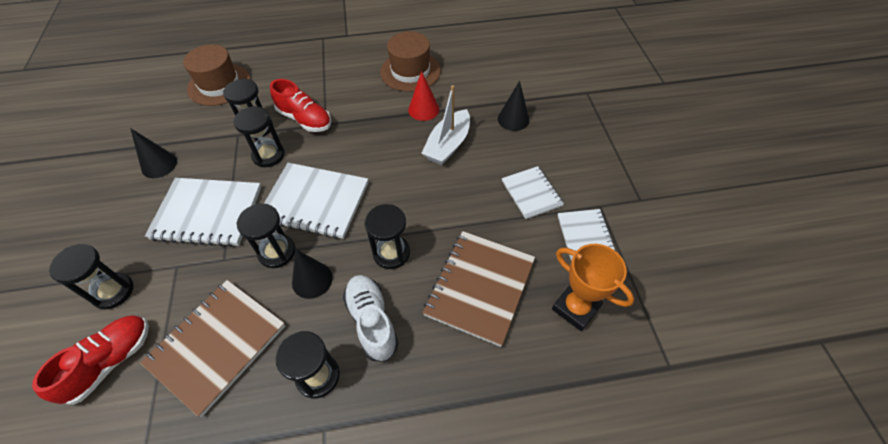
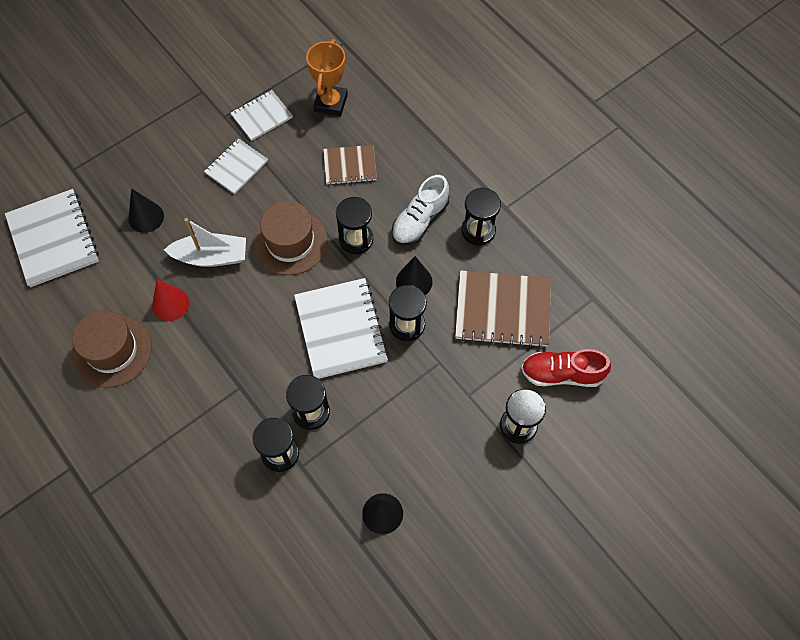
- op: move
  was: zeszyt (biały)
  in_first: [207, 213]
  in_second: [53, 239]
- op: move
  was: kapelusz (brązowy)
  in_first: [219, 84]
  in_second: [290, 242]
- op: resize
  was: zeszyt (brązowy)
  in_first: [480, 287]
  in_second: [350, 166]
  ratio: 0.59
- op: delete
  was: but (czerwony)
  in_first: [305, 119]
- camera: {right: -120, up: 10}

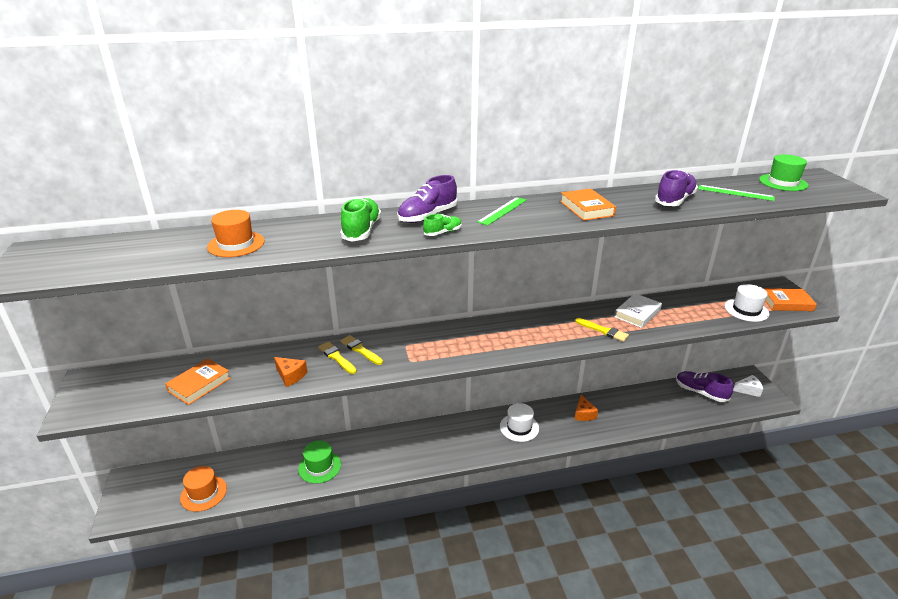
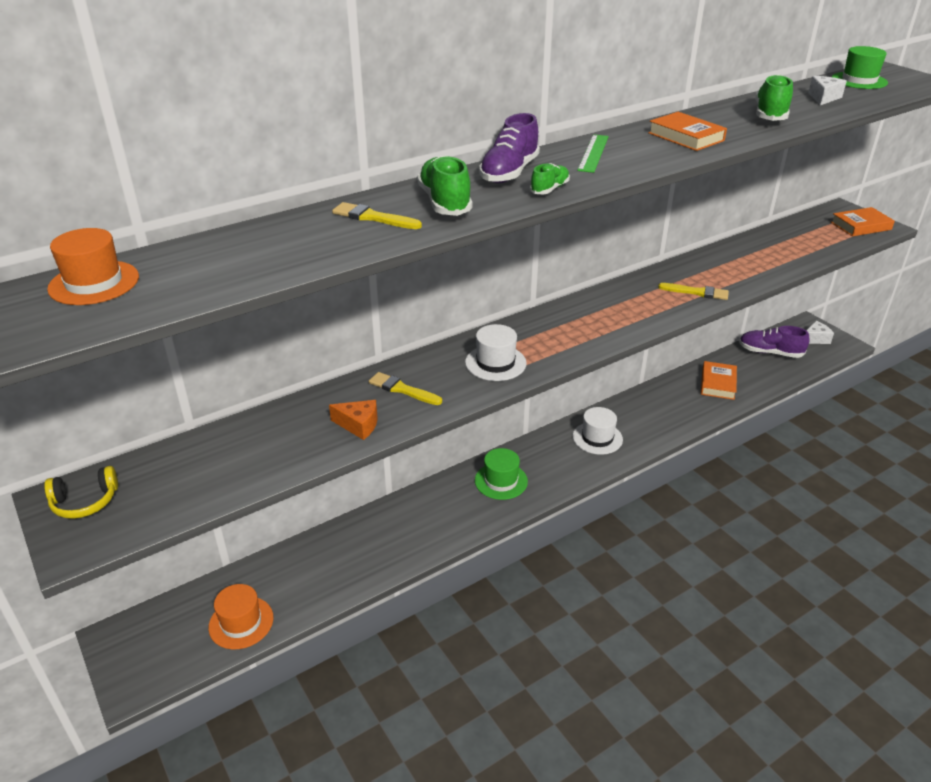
- op: insert
  now: słuchawki (żółty)
  in_second: [85, 502]
- op: move
  was: kapelusz (pomarańczowy)
  in_first: [236, 244]
  in_second: [94, 283]
- op: move
  was: pędzel (żółty)
  in_first: [360, 350]
  in_second: [373, 217]
- op: move
  was: kapelusz (biały)
  in_first: [746, 310]
  in_second: [495, 363]
- op: move
  was: kapelusz (zielony)
  in_first: [319, 467]
  in_second: [501, 481]
- op: move
  was: książka (pomarańczowy)
  in_first: [199, 384]
  in_second: [717, 383]
- op: recolor
  was: but (fioletowy)
  now: but (zielony)
  in_first: [674, 200]
  in_second: [770, 115]
- op: replace
  was: linijka (zielony)
  now: ser (biały)
  in_first: [735, 193]
  in_second: [823, 98]
- op: delete
  was: ser (pomarańczowy)
  in_first: [583, 414]
- op: delete
  was: książka (biały)
  in_first: [637, 313]
- camera: {right: -20, up: 5}

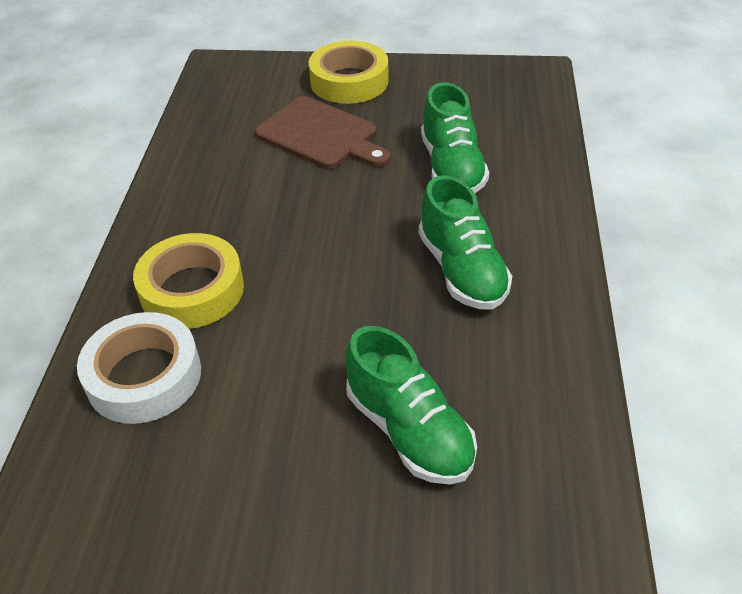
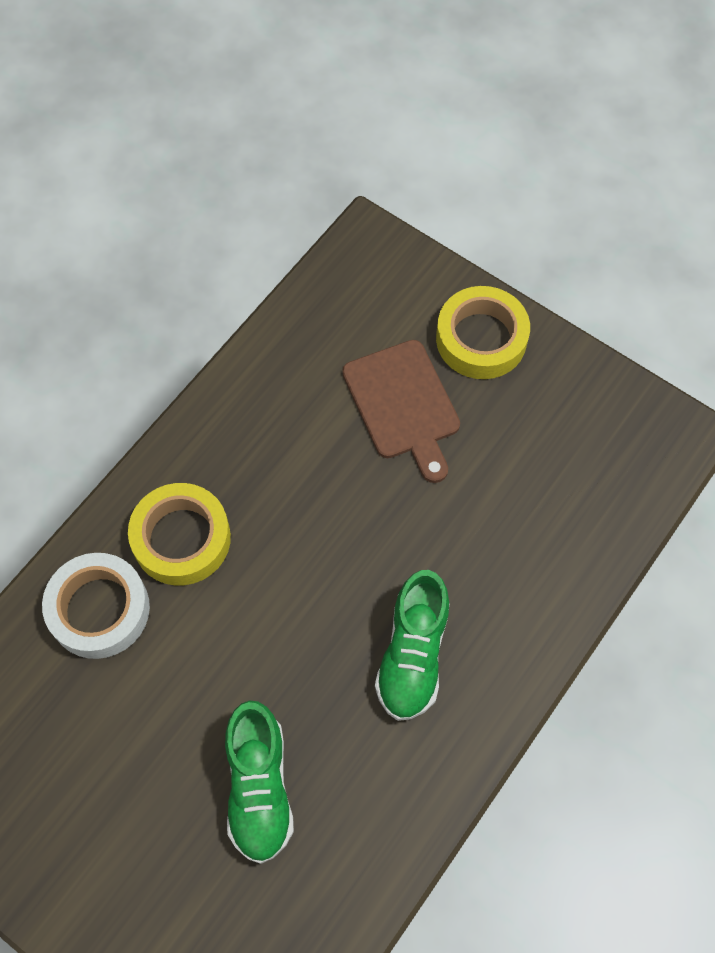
- op: delete
  was: but (zielony)
  in_first: [451, 168]
- camera: {right: 30, up: 20}

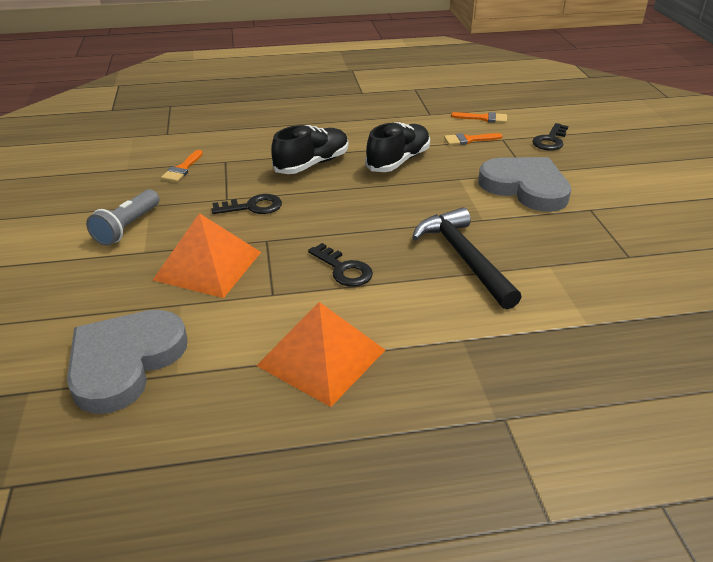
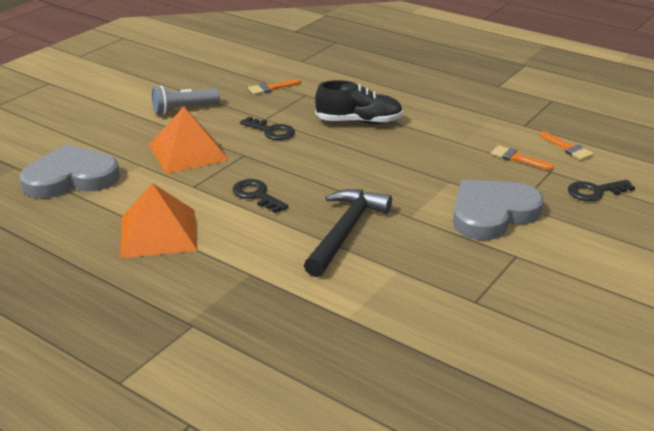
- op: rotate
  was: klucz (czarny)
  in_first: [343, 269]
  in_second: [256, 195]
  clockwise: 135
- op: rotate
  was: serce (szary)
  in_first: [525, 187]
  in_second: [492, 213]
  clockwise: -120
- op: delete
  was: but (czarny)
  in_first: [398, 161]
- camera: {right: 45, up: -5}

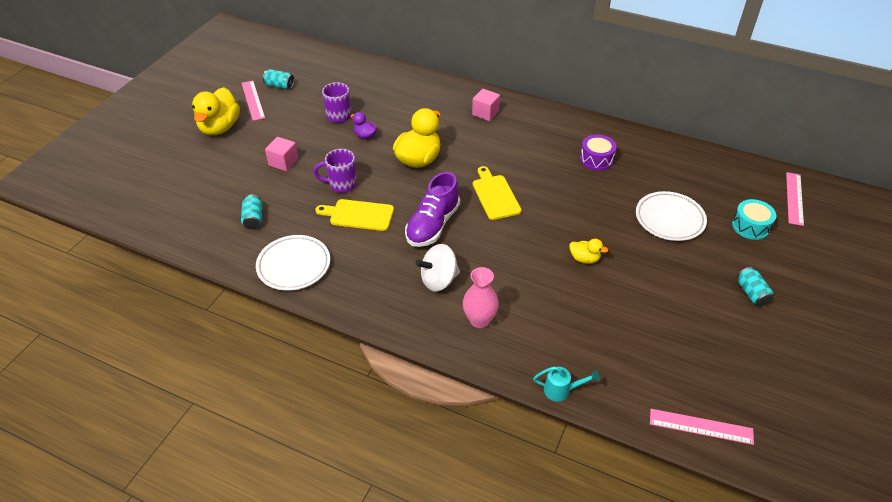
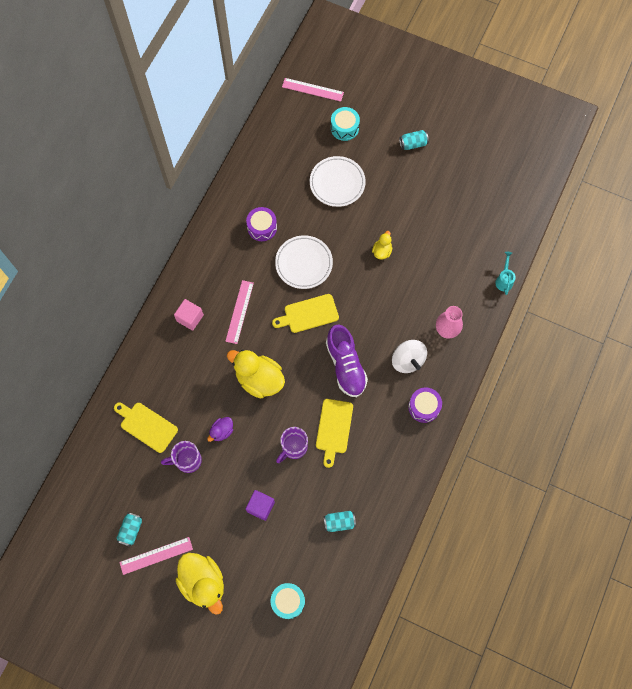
- op: insert
  now: deska do krojenia (żółty)
  in_second: [146, 426]
- op: rotate
  was: kaczka (żółty)
  in_first: [219, 127]
  in_second: [203, 582]
  clockwise: 45
- op: move
  was: linijka (różowy)
  in_first: [701, 426]
  in_second: [239, 312]
- op: recolor
  was: sześcian (różowy)
  now: sześcian (fioletowy)
  in_first: [283, 162]
  in_second: [260, 506]
- op: insert
  now: bęben (turkusowy)
  in_second: [288, 601]
- op: move
  was: talerz (biały)
  in_first: [294, 265]
  in_second: [304, 263]
- op: rotate
  was: kubek (fioletowy)
  in_first: [341, 184]
  in_second: [293, 447]
  clockwise: 45
- op: rotate
  was: but (fioletowy)
  in_first: [433, 225]
  in_second: [346, 366]
  clockwise: 45
- op: insert
  now: bęben (fioletowy)
  in_second: [424, 407]
- camera: {right: -90, up: 25}

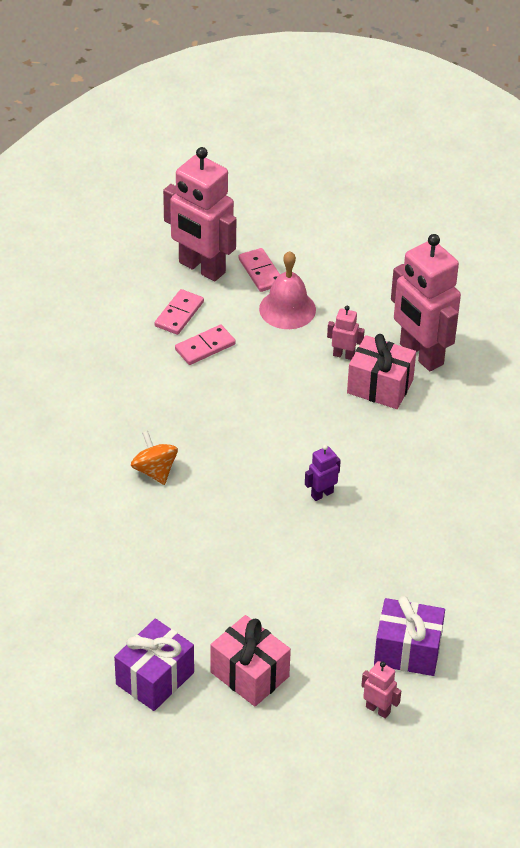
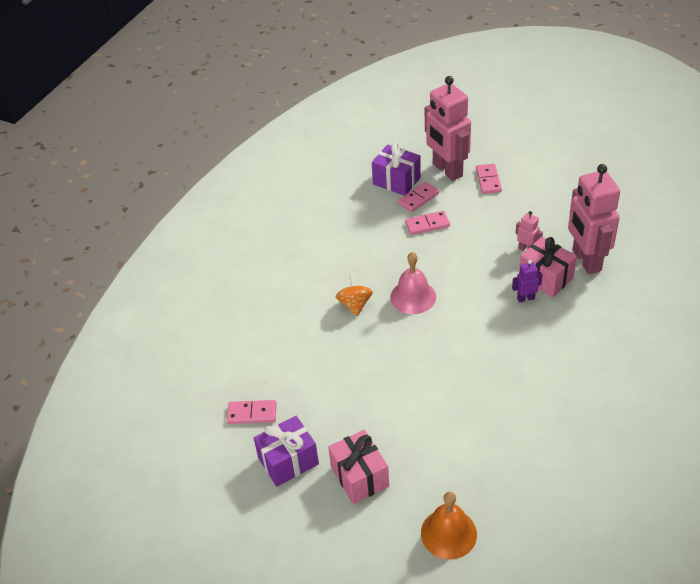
- op: insert
  now: kostka domina (różowy)
  in_second: [252, 413]
- op: move
  was: prezent (fioletowy)
  in_first: [407, 651]
  in_second: [396, 181]
- op: move
  was: dzwonek (różowy)
  in_first: [287, 309]
  in_second: [413, 297]
- op: replace
  was: robot (różowy)
  now: dzwonek (pomarańczowy)
  in_first: [378, 709]
  in_second: [448, 533]
- op: move
  was: robot (fioletowy)
  in_first: [322, 494]
  in_second: [525, 298]
- camera: {right: 25, up: 0}

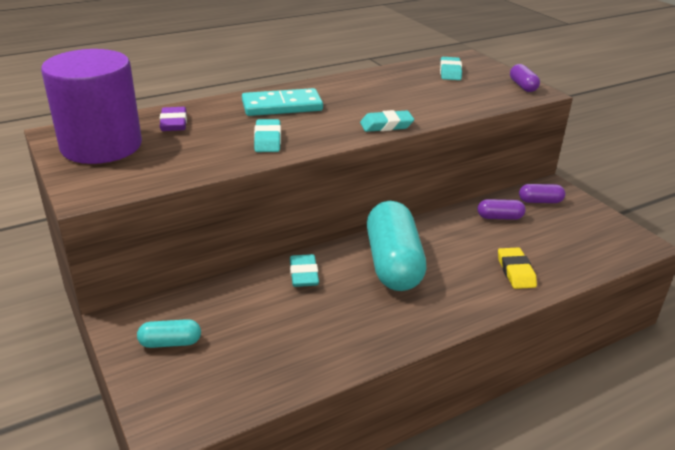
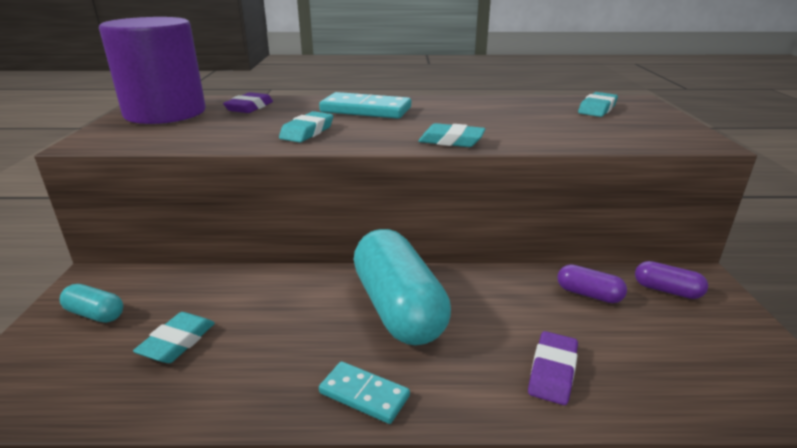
- op: move
  was: gumka do mazania (turkusowy)
  in_first: [303, 274]
  in_second: [177, 342]
- op: insert
  now: kostka domina (turkusowy)
  in_second: [364, 395]
- op: rotate
  was: kapsułka (turkusowy)
  in_first: [393, 263]
  in_second: [398, 308]
  clockwise: -45
- op: recolor
  was: gumka do mazania (żółty)
  now: gumka do mazania (fioletowy)
  in_first: [515, 271]
  in_second: [552, 372]
- op: delete
  was: kapsułka (fioletowy)
  in_first: [523, 86]
- camera: {right: 30, up: -5}

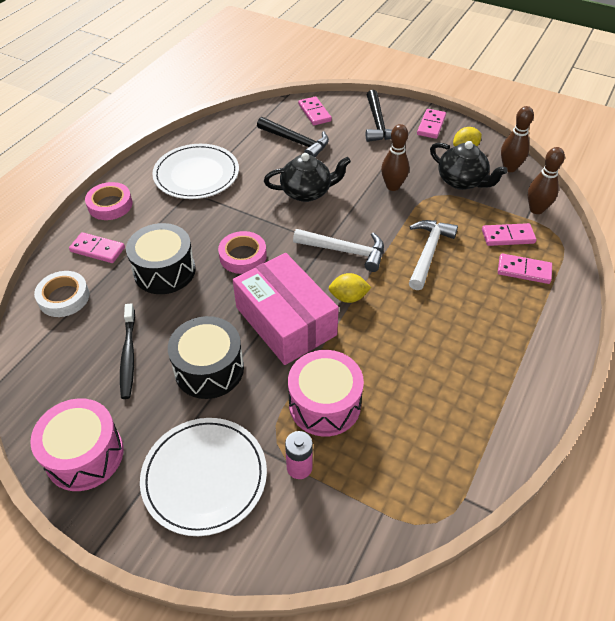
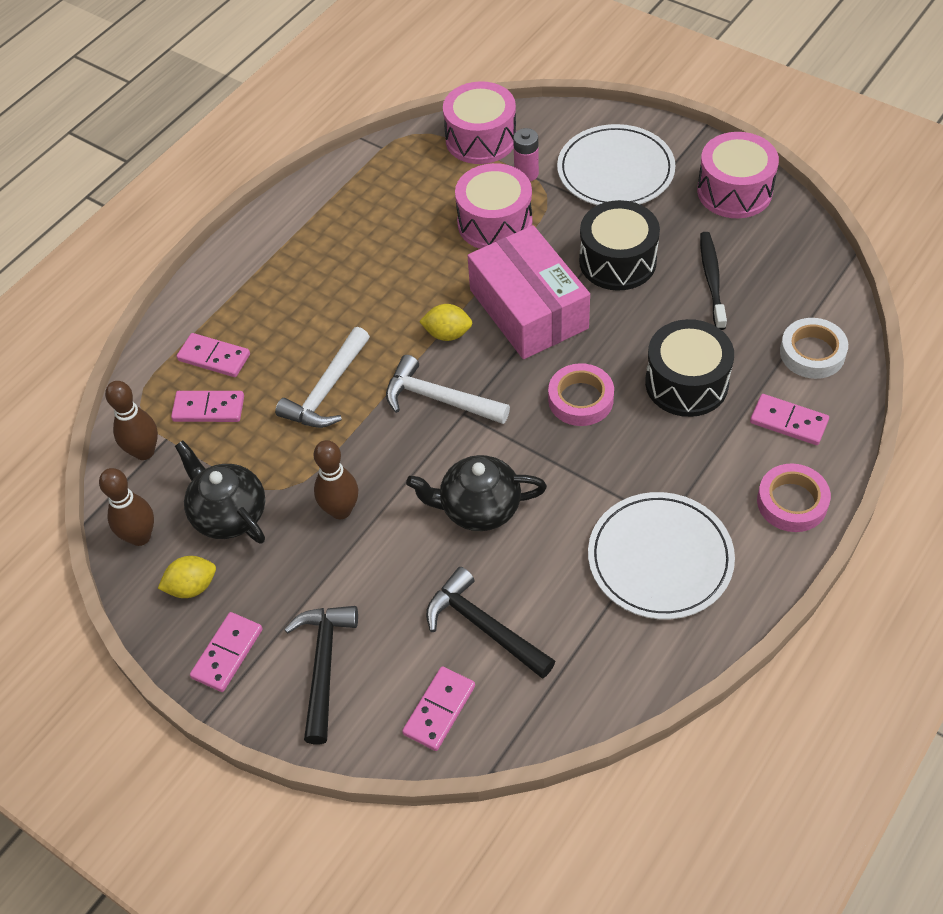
- op: rotate
  was: kostka domina (różowy)
  in_first: [314, 113]
  in_second: [439, 710]
  clockwise: 45
- op: insert
  now: bęben (różowy)
  in_second: [481, 139]
- camera: {right: -170, up: 5}

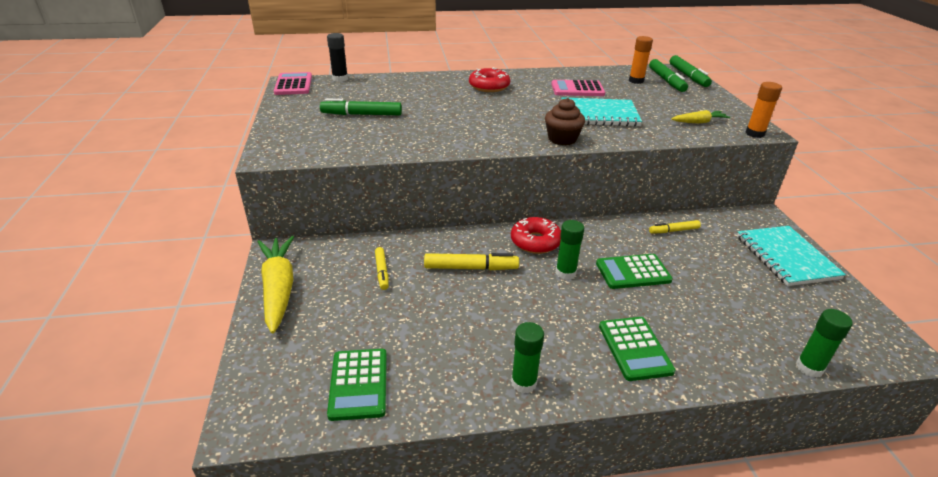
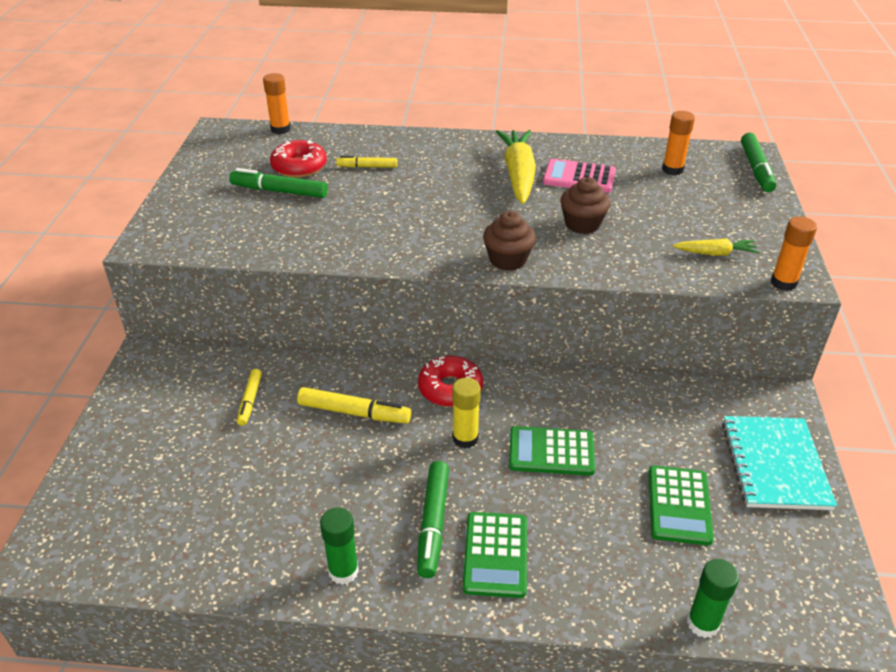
- op: recolor
  was: klej w sztyfcie (czarny)
  now: klej w sztyfcie (pomarańczowy)
  in_first: [340, 79]
  in_second: [280, 129]
- op: move
  was: donut (czerwony)
  in_first: [489, 86]
  in_second: [299, 167]
- op: move
  was: flamaster (żółty)
  in_first: [674, 231]
  in_second: [367, 167]
- op: move
  was: flamaster (zielony)
  in_first: [666, 81]
  in_second: [433, 523]
- op: recolor
  was: klej w sztyfcie (zielony)
  now: klej w sztyfcie (żółty)
  in_first: [565, 273]
  in_second: [465, 438]
- op: move
  was: marchewka (żółty)
  in_first: [278, 289]
  in_second: [518, 175]
- op: replace
  was: zeszyt (turkusowy)
  now: muffinka (brązowy)
  in_first: [599, 114]
  in_second: [582, 224]
- op: move
  was: kalkulator (zielony)
  in_first: [358, 384]
  in_second: [679, 505]
- op: delete
  was: kalkulator (różowy)
  in_first: [293, 84]
- camera: {right: 15, up: 5}

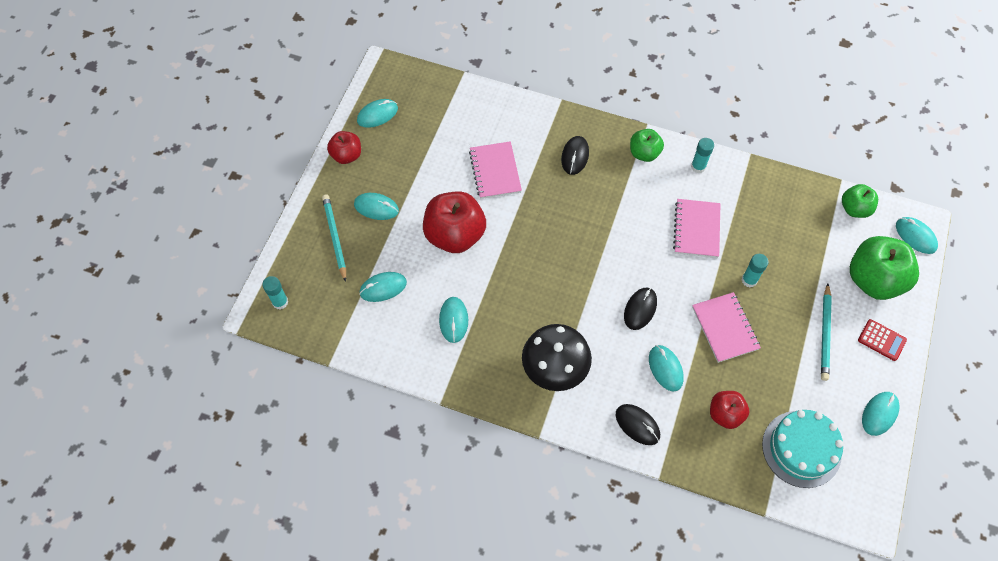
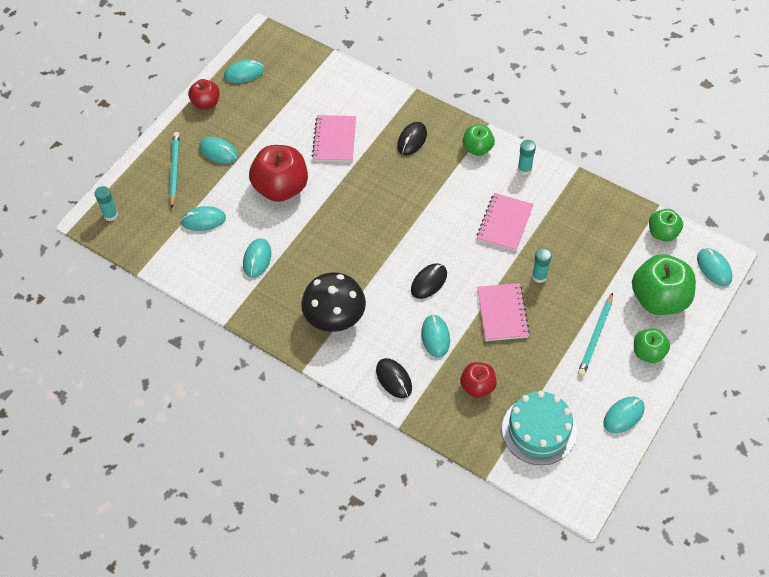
- op: replace
  was: kalkulator (czerwony)
  now: jabłko (zielony)
  in_first: [881, 340]
  in_second: [648, 352]
- camera: {right: 15, up: -5}

